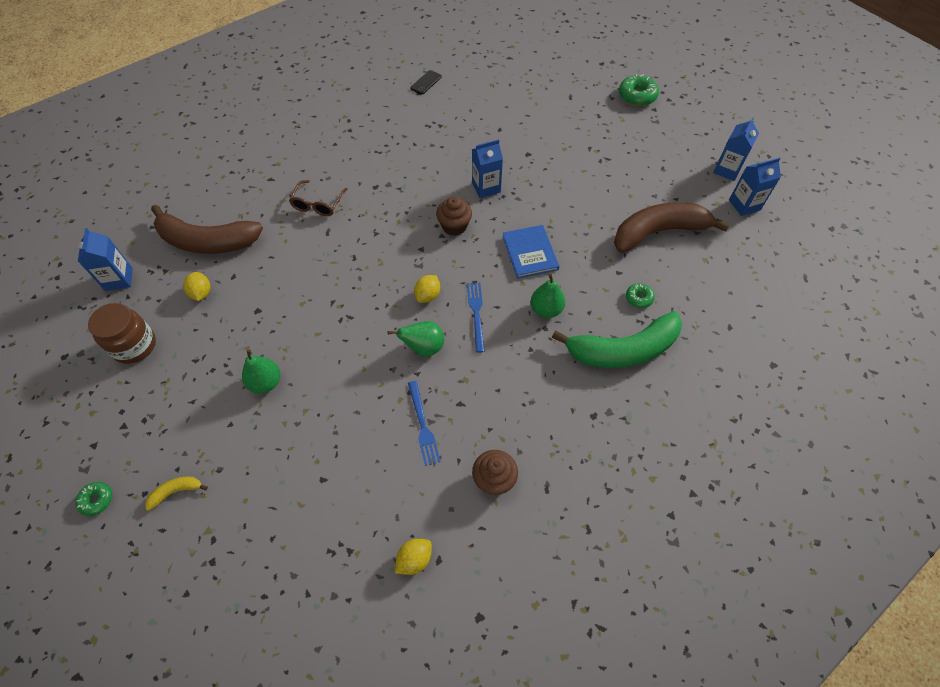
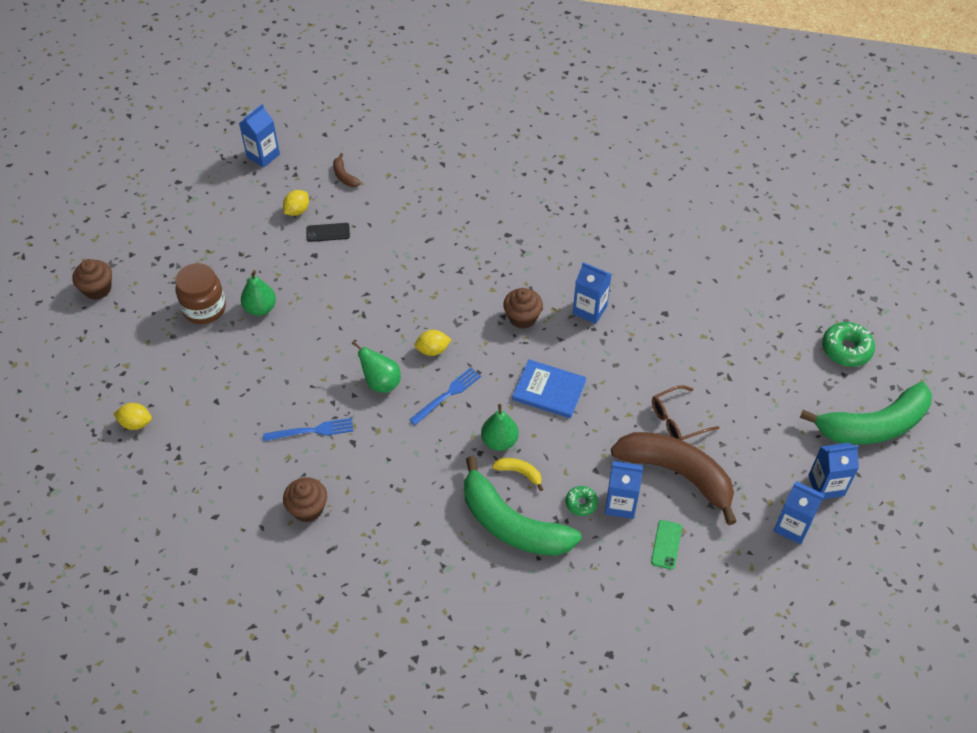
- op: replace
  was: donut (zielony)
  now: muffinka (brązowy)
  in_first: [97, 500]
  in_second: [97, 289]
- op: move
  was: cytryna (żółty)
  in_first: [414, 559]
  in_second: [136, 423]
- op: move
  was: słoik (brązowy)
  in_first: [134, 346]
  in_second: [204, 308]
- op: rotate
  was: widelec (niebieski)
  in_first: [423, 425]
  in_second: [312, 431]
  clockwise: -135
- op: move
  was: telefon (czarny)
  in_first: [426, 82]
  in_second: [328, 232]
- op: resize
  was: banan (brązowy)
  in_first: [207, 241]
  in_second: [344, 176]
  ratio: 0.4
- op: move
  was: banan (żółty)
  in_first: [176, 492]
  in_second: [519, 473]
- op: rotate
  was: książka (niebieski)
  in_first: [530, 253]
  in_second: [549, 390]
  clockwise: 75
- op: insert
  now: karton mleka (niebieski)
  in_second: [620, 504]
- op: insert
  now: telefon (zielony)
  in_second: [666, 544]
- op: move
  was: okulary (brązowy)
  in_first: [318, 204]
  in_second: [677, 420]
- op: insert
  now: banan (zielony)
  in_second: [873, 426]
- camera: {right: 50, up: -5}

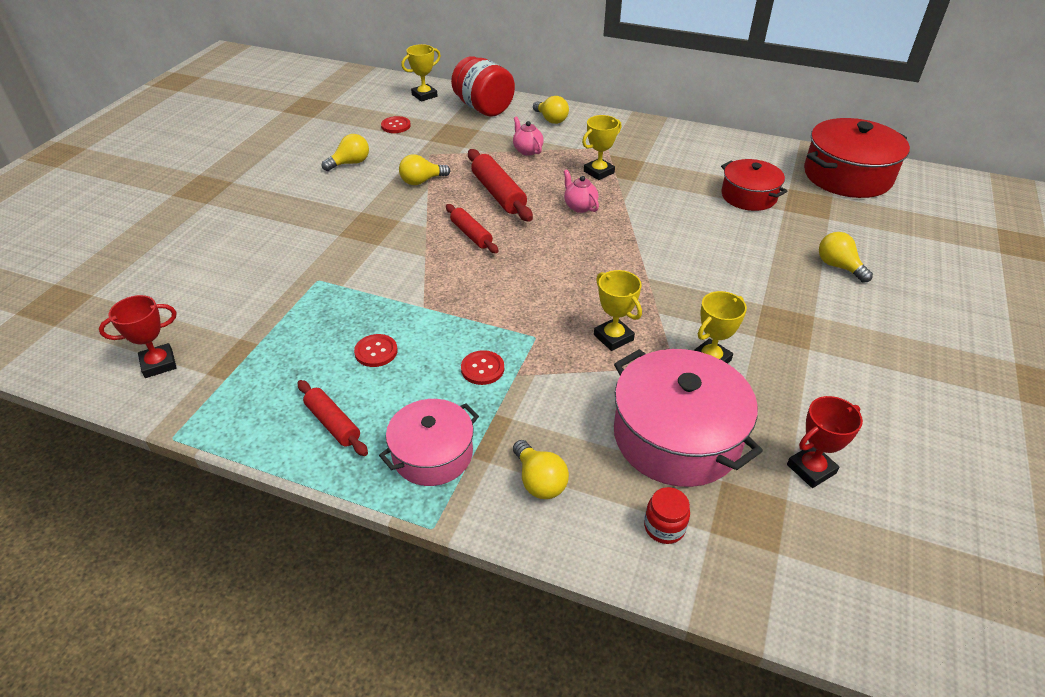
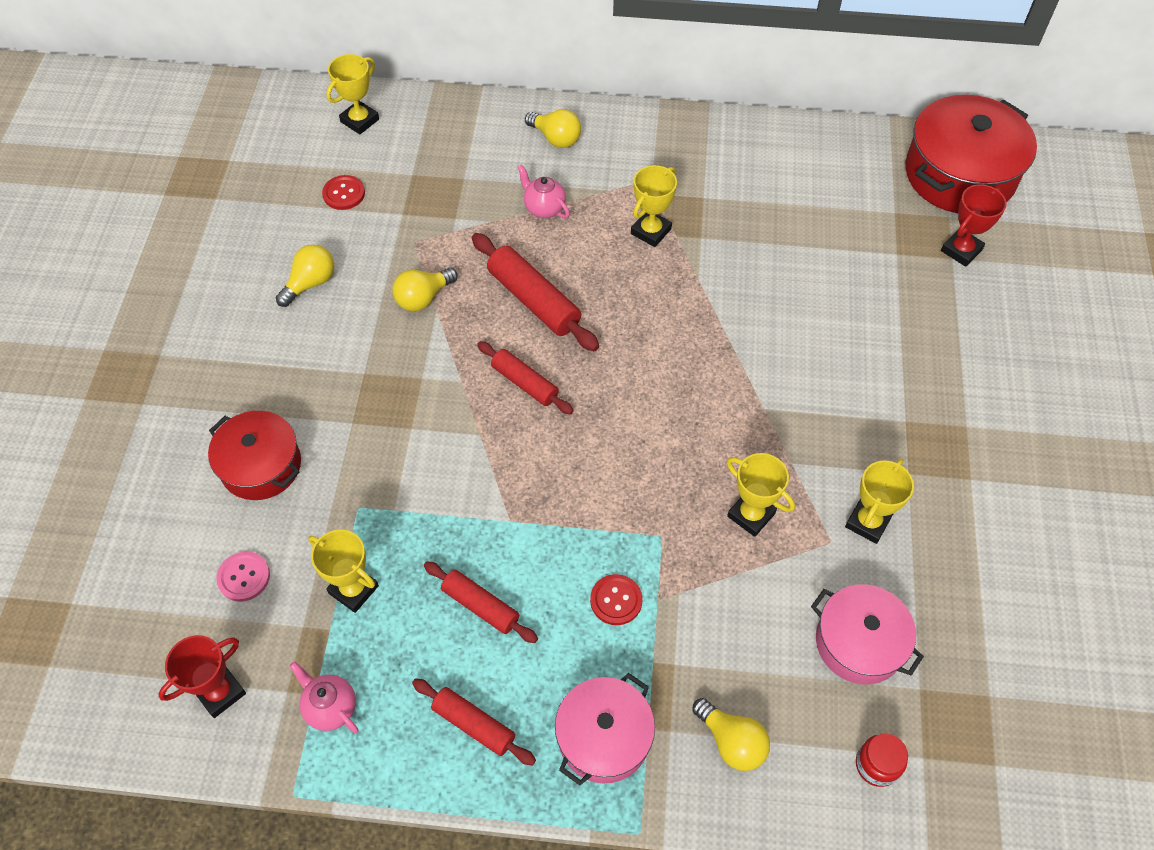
- op: move
  was: garnek (czerwony)
  in_first: [748, 196]
  in_second: [261, 465]
- op: insert
  now: guzik (różowy)
  in_second: [244, 577]
- op: move
  was: imbryk (różowy)
  in_first: [579, 207]
  in_second: [330, 707]
- op: insert
  now: puchar (żółty)
  in_second: [353, 589]
- op: replace
  was: guzik (czerwony)
  now: wałek do ciasta (czerwony)
  in_first: [376, 351]
  in_second: [480, 606]
- op: resize
  was: garnek (różowy)
  in_first: [676, 436]
  in_second: [859, 643]
  ratio: 0.62
- op: move
  was: puchar (czerwony)
  in_first: [811, 469]
  in_second: [961, 250]
- op: delete
  was: słoik (czerwony)
  in_first: [483, 108]
- op: delete
  was: żarówka (żółty)
  in_first: [838, 266]
- camera: {right: -15, up: 15}

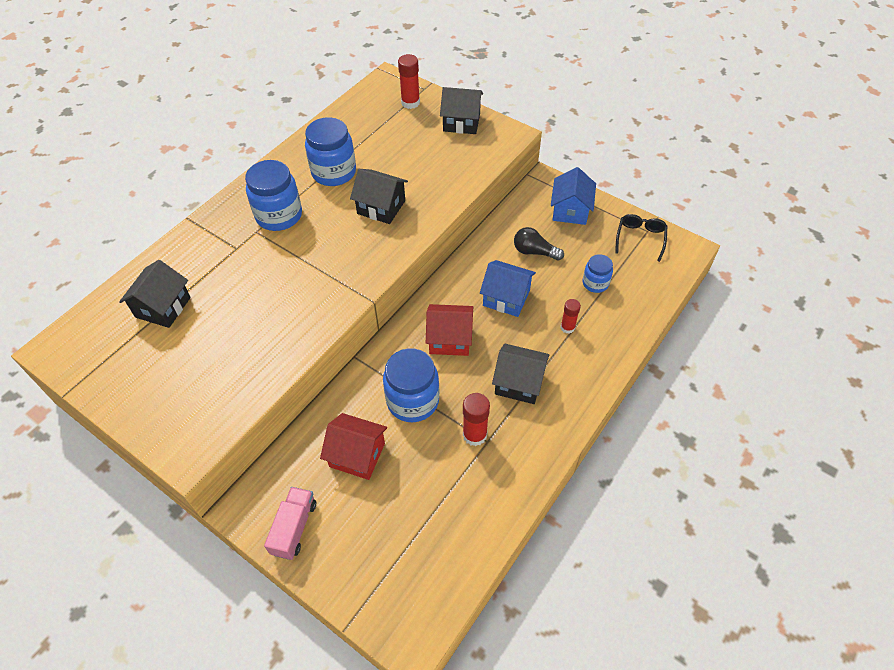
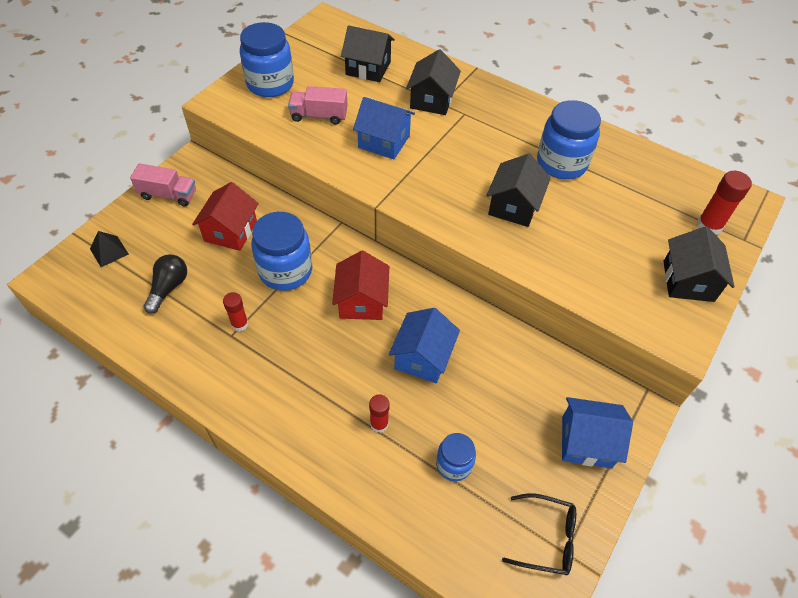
- op: insert
  now: piramida (czarny)
  in_second: [109, 251]
- op: move
  was: żarówka (czarny)
  in_first: [534, 252]
  in_second: [168, 288]
- op: resize
  was: klej w sztyfcie (czerwony)
  in_first: [474, 435]
  in_second: [240, 324]
  ratio: 0.66
- op: move
  was: słoik (niebieski)
  in_first: [279, 215]
  in_second: [270, 84]
- op: insert
  now: ciężarówka (różowy)
  in_second: [319, 116]
- op: insert
  now: domek (niebieski)
  in_second: [384, 141]
- op: move
  was: domek (czarny)
  in_first: [519, 383]
  in_second: [432, 100]
- camera: {right: 85, up: 0}

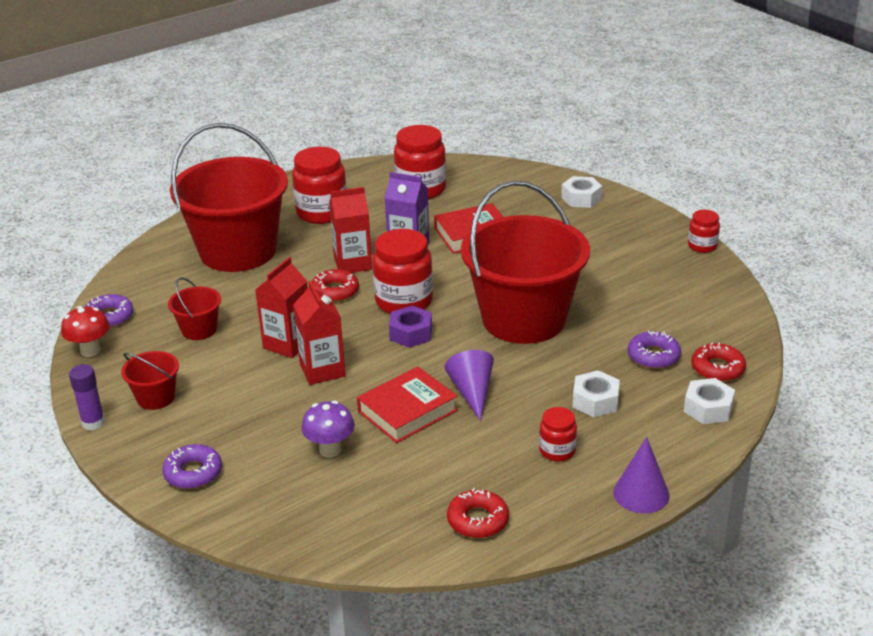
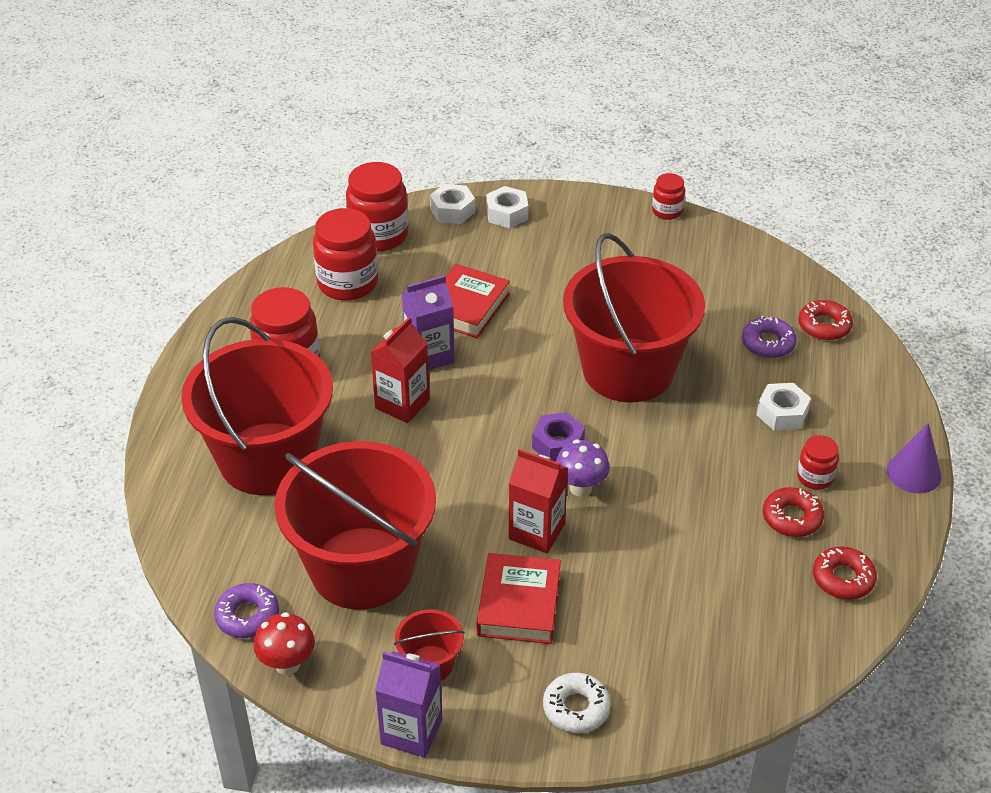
- op: resize
  was: wiadro (czerwony)
  in_first: [199, 330]
  in_second: [362, 568]
  ratio: 2.39
- op: move
  was: słoik (czerwony)
  in_first: [404, 302]
  in_second: [379, 235]
- op: replace
  was: klej w sztyfcie (fioletowy)
  now: karton mleka (fioletowy)
  in_first: [93, 423]
  in_second: [411, 731]
- op: move
  was: nakrętka (biały)
  in_first: [708, 408]
  in_second: [452, 210]
- op: move
  was: książka (czerwony)
  in_first: [407, 411]
  in_second: [519, 604]
- op: recolor
  was: donut (fioletowy)
  now: donut (biały)
  in_first: [193, 473]
  in_second: [576, 708]
- op: move
  was: grzyb (fioletowy)
  in_first: [330, 450]
  in_second: [581, 488]
- op: move
  was: donut (czerwony)
  in_first: [335, 291]
  in_second: [792, 518]
- op: delete
  was: karton mleka (czerwony)
  in_first: [288, 344]
- op: delete
  was: stożek (fioletowy)
  in_first: [472, 392]
- camera: {right: -45, up: 10}

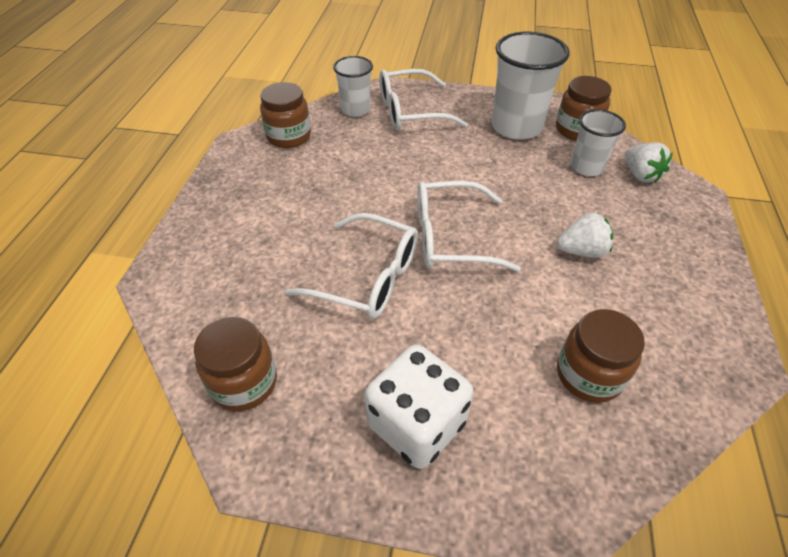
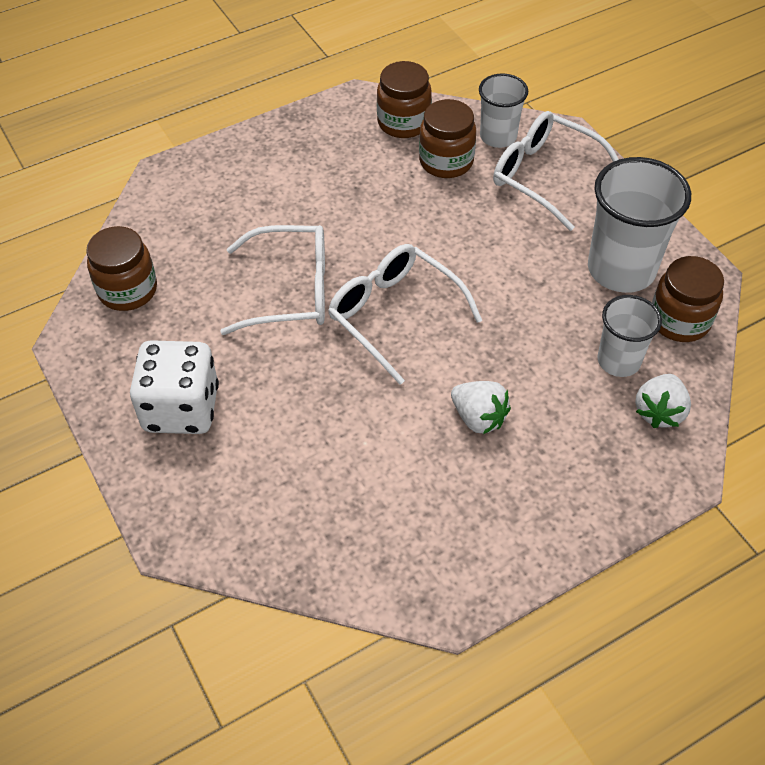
- op: rotate
  was: okulary (biały)
  in_first: [367, 277]
  in_second: [291, 290]
  clockwise: -75
- op: move
  was: słoik (brązowy)
  in_first: [589, 375]
  in_second: [446, 161]
- camera: {right: 50, up: 5}

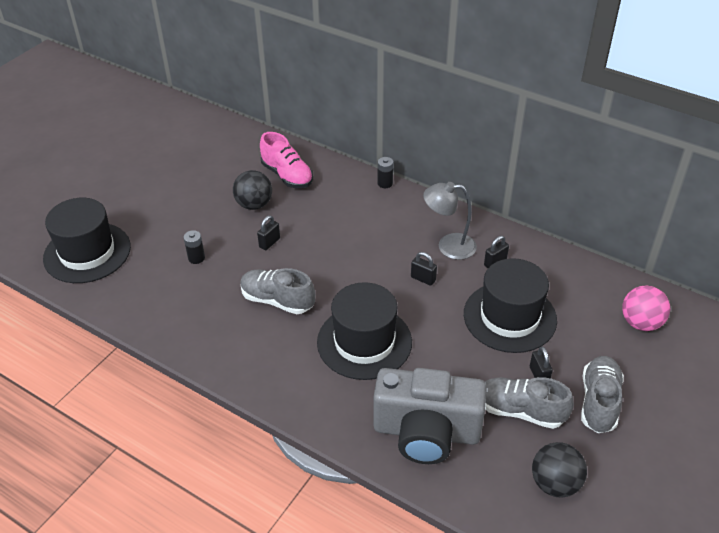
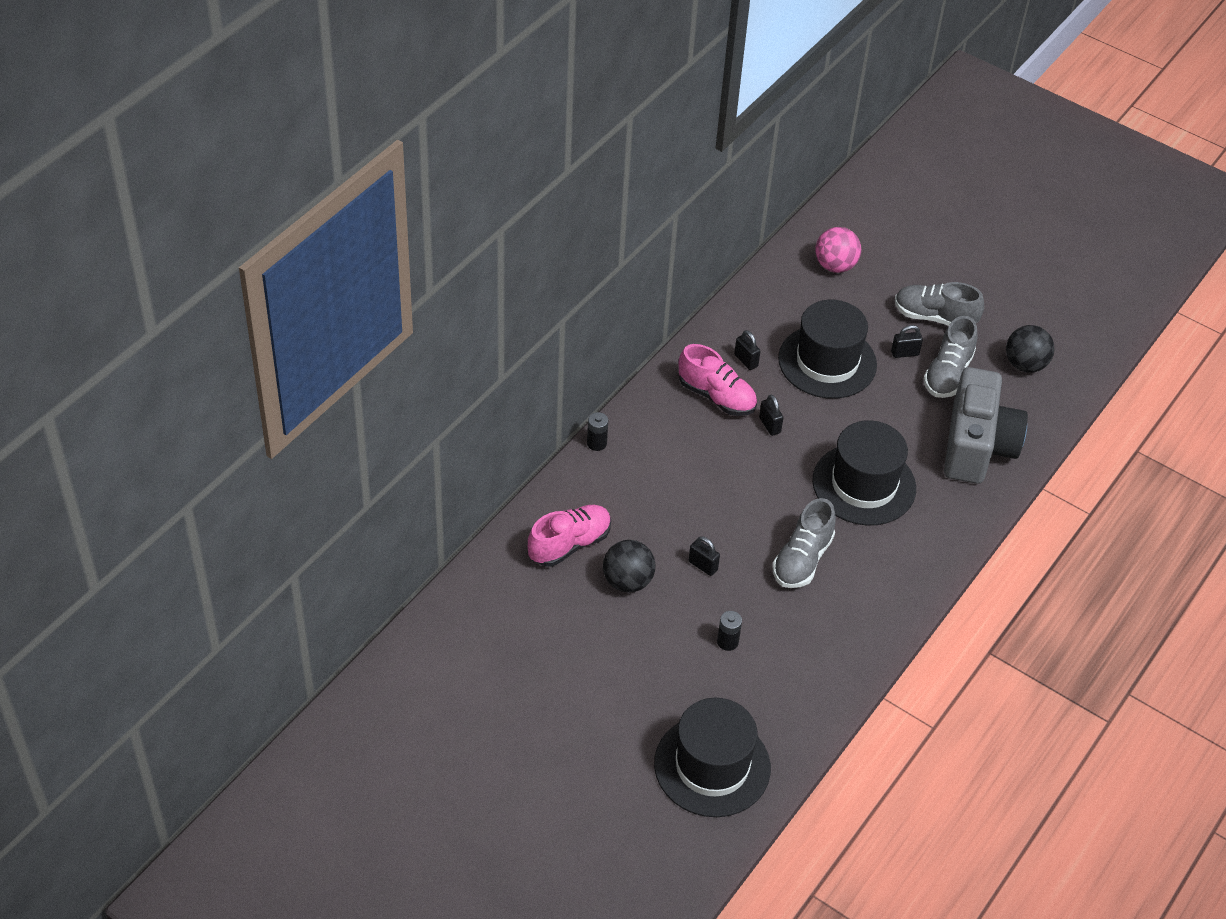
- op: replace
  was: lampka (szary)
  now: but (różowy)
  in_first: [448, 246]
  in_second: [717, 396]
- op: rotate
  was: kłódka (czarny)
  in_first: [423, 279]
  in_second: [769, 425]
  clockwise: -60
- camera: {right: -90, up: 5}

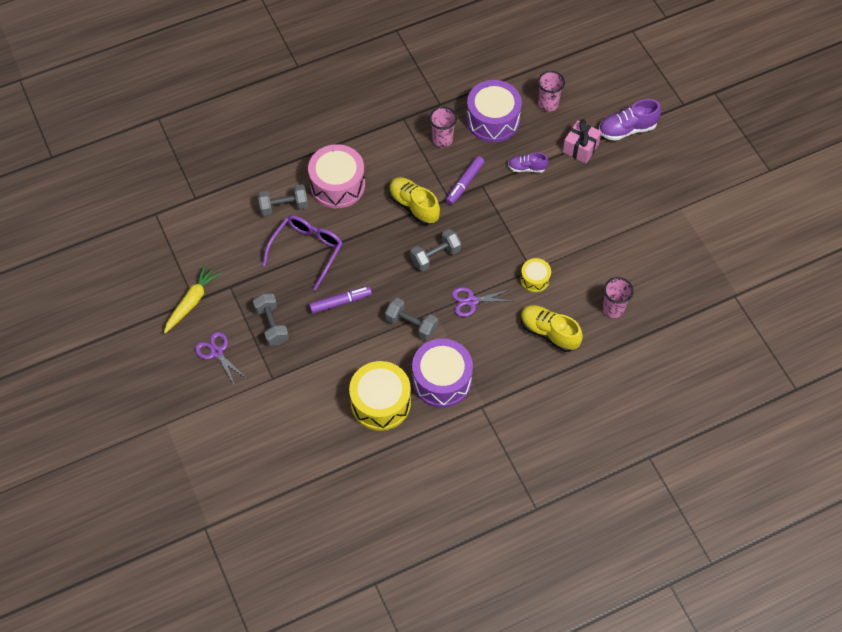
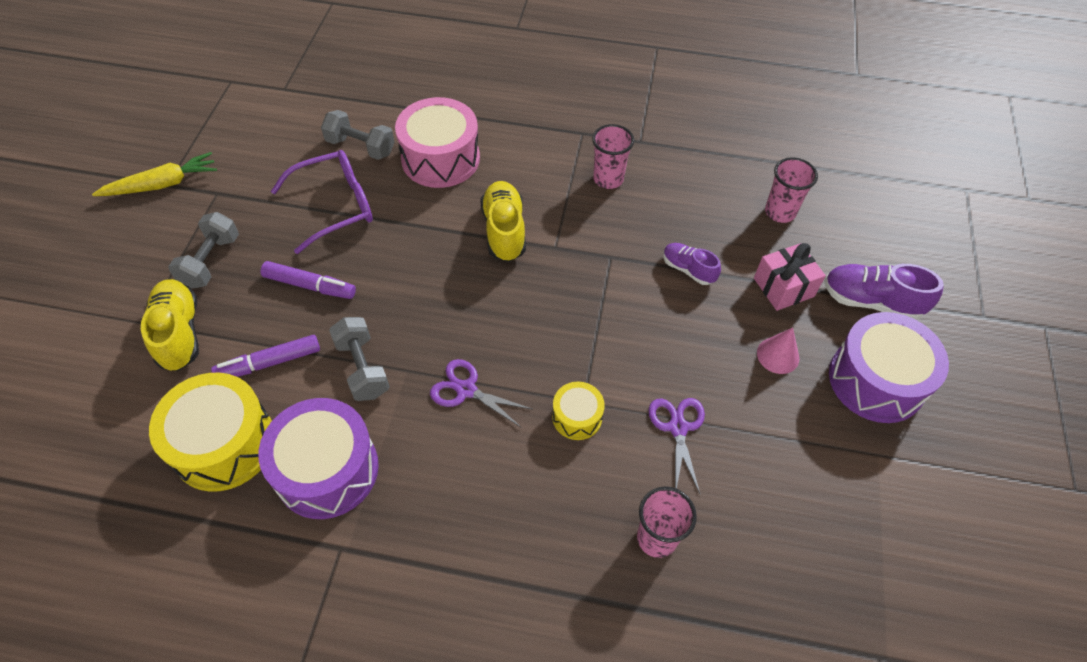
- op: move
  was: but (żółty)
  in_first: [549, 332]
  in_second: [179, 333]
- op: move
  was: flamaster (fioletowy)
  in_first: [465, 183]
  in_second: [269, 363]
- op: move
  was: nożyczki (fioletowy)
  in_first: [217, 352]
  in_second: [678, 428]
- op: insert
  now: stożek (różowy)
  in_second: [778, 355]
- op: move
  was: bęben (fioletowy)
  in_first: [493, 120]
  in_second: [876, 380]
- op: delete
  was: hantel (szary)
  in_first: [435, 256]
- camera: {right: 35, up: -5}

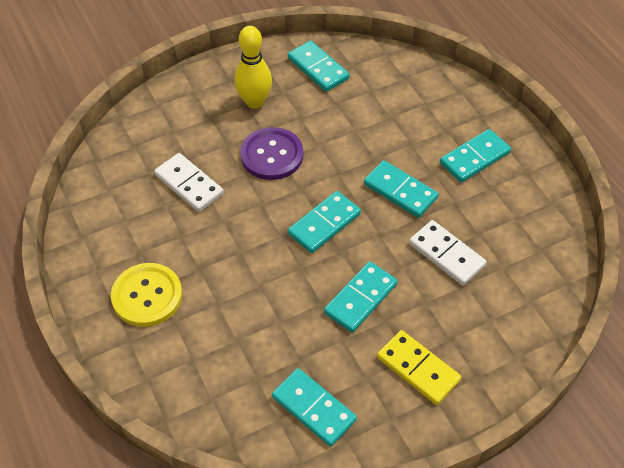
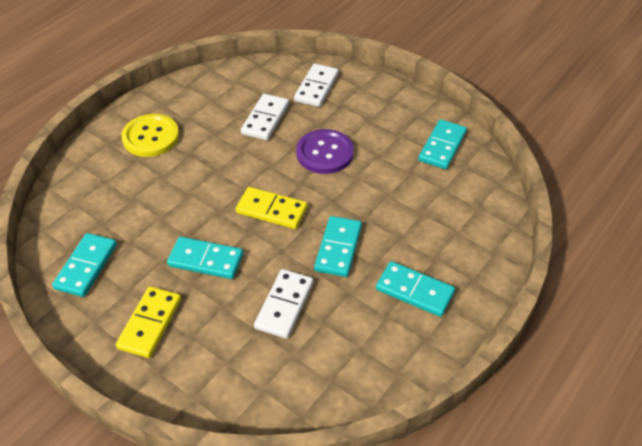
- op: recolor
  was: kostka domina (turkusowy)
  now: kostka domina (żółty)
  in_first: [324, 224]
  in_second: [272, 210]
- op: insert
  now: kostka domina (biały)
  in_second: [316, 87]
- op: delete
  was: kręgiel (żółty)
  in_first: [254, 102]
- camera: {right: 65, up: -5}

